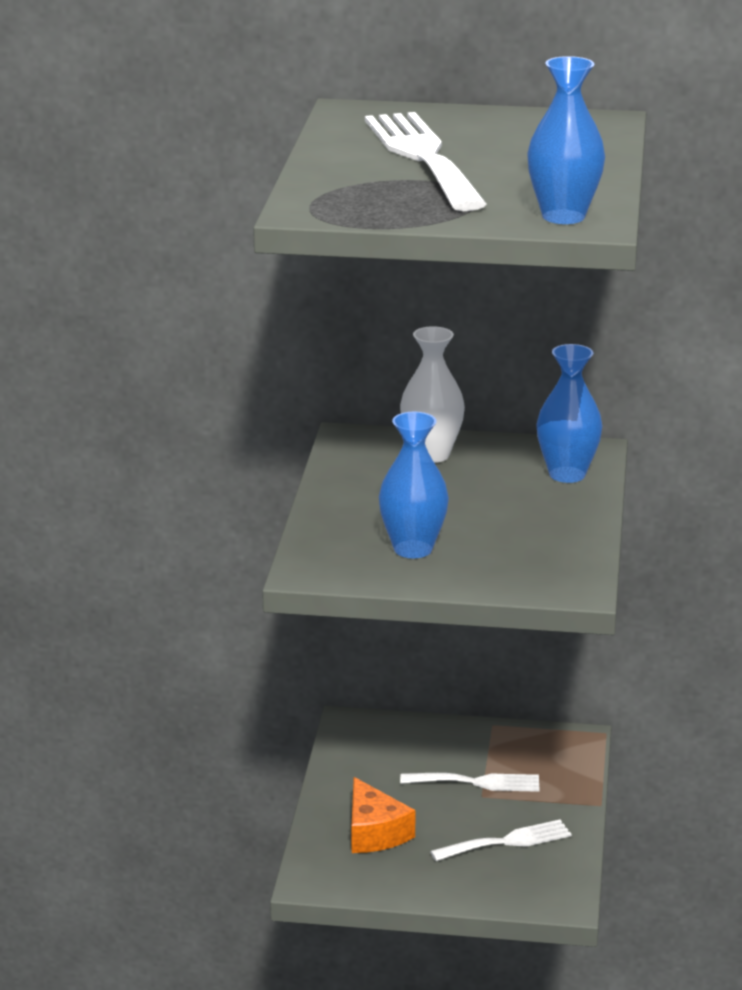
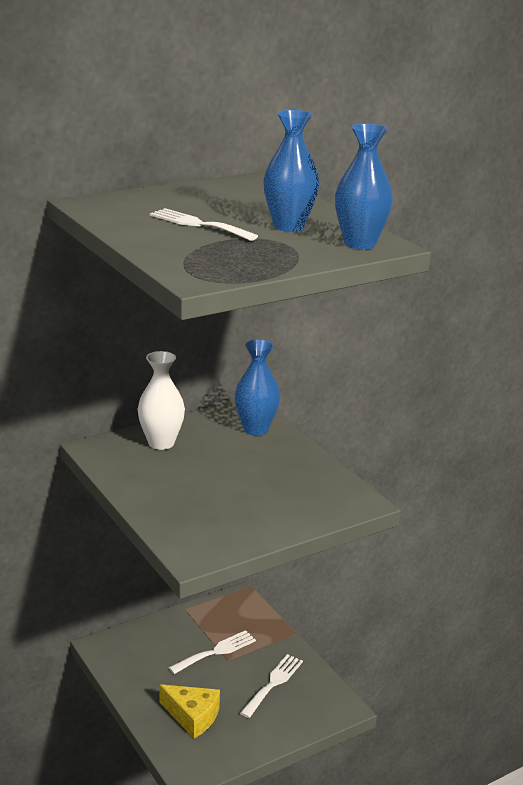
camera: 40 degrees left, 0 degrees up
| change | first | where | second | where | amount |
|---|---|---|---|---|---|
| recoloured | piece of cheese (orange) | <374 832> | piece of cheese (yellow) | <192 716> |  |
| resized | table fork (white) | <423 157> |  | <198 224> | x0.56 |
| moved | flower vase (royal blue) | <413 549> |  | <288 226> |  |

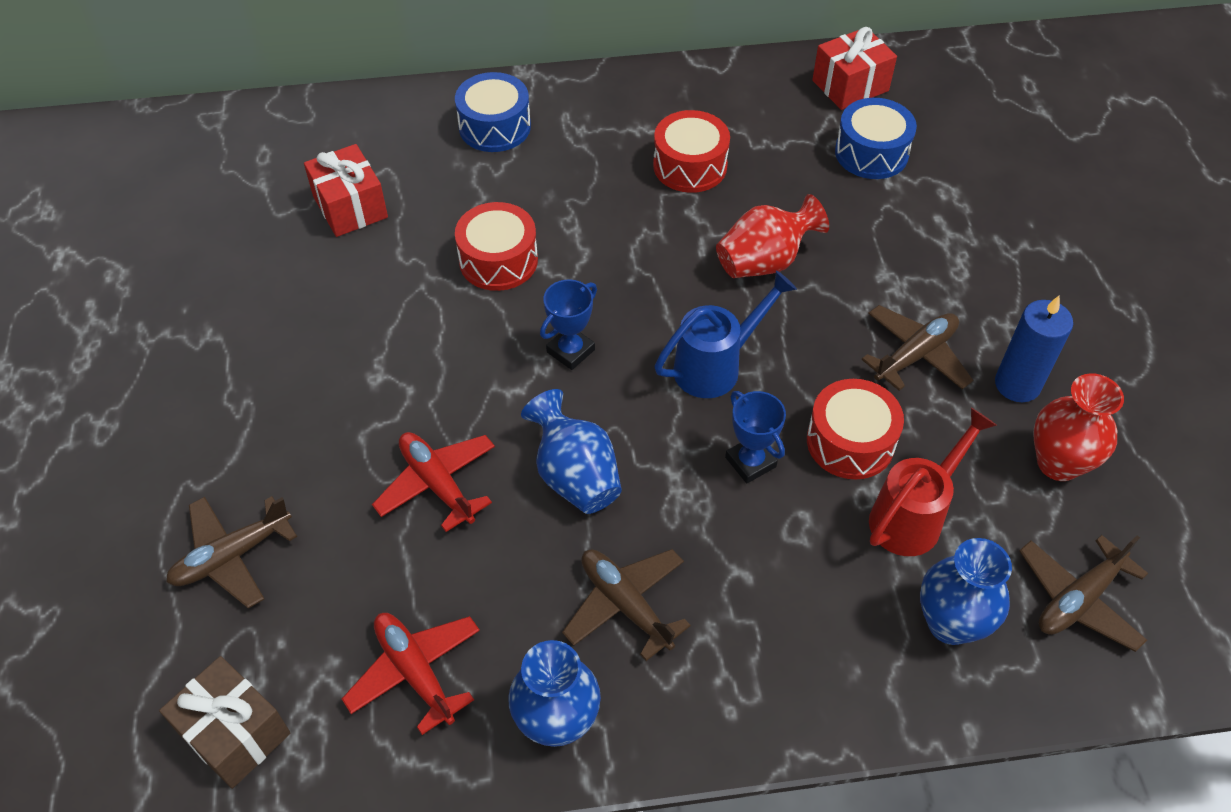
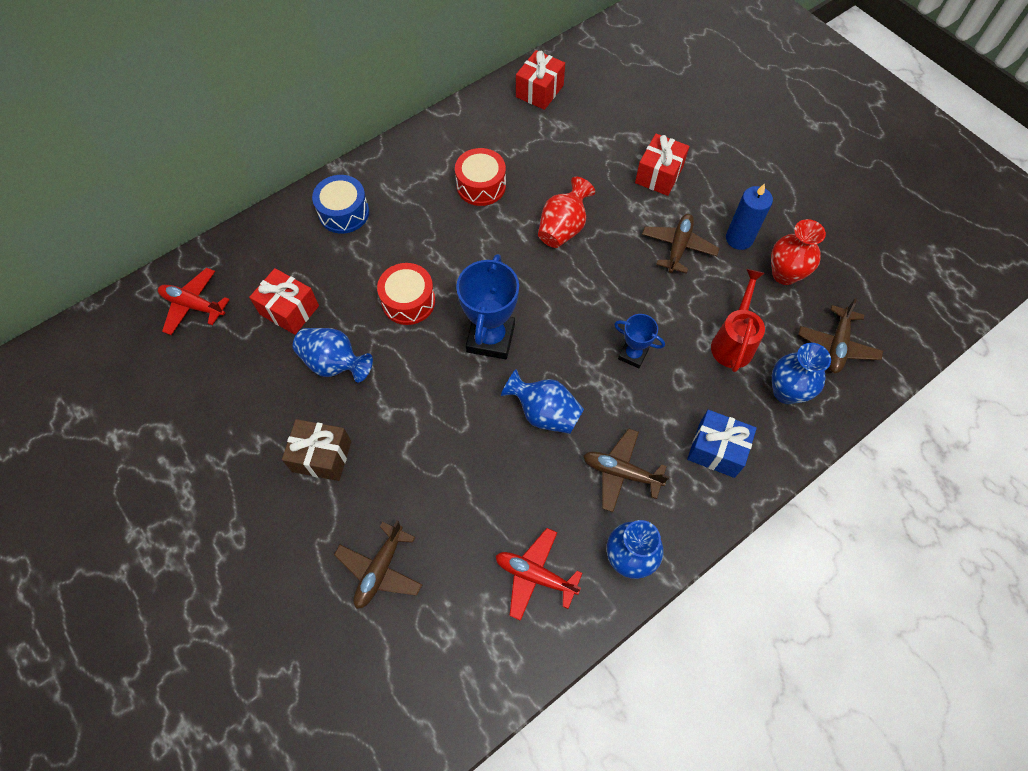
camera: 30 degrees left, 10 degrees up
| change | first | where | second | where | amount |
|---|---|---|---|---|---|
| moved | gift (brown) | <234 733> |  | <322 456> |  |
| moved | aeroplane (crimson) | <437 484> |  | <193 305> |  |
| resized | prize cup (royal blue) | <570 351> |  | <490 338> | x1.80 |
| removed | watering pot (royal blue) | <716 366> |  |  |  |
| removed | toy drum (crimson) | <850 442> |  |  |  |
| removed | toy drum (royal blue) | <871 153> |  |  |  |
| added |  |  | flower vase (royal blue) | <334 364> |  |
| added |  |  | gift (crimson) | <659 175> |  |
| added |  |  | gift (royal blue) | <716 450> |  |

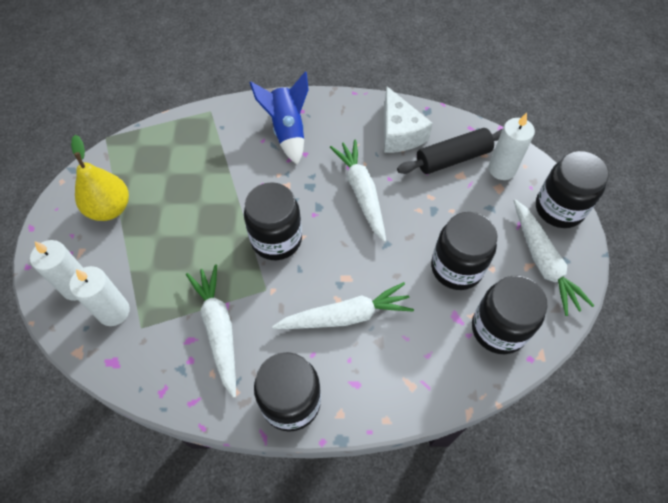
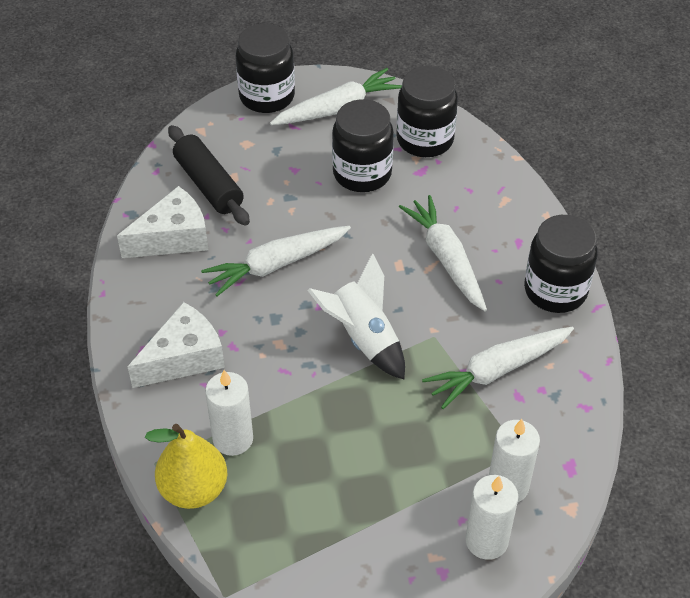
camera: 100 degrees left, 10 degrees down
| change | first | where | second | where | amount |
|---|---|---|---|---|---|
| moved | pear fruit (yellow) | <110 208> |  | <194 489> |  |
| replaced | preserve jar (ebony) | <276 239> | spaceship (white) | <363 338> |  |
| replaced | spaceship (royal blue) | <287 131> | piece of cheese (white) | <183 358> |  |
| moved | candle (white) | <502 169> |  | <233 439> |  |

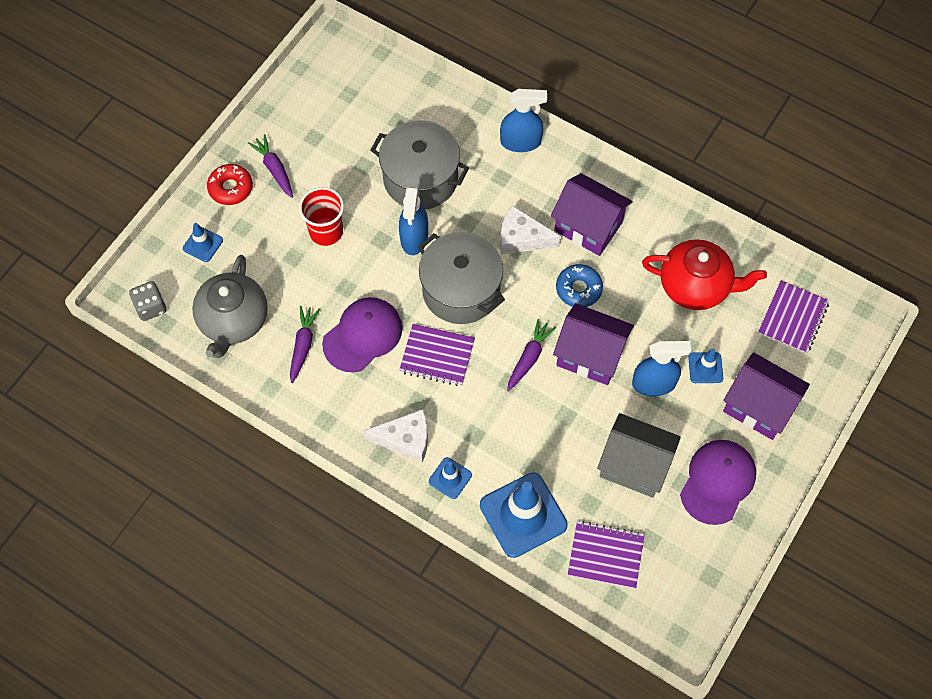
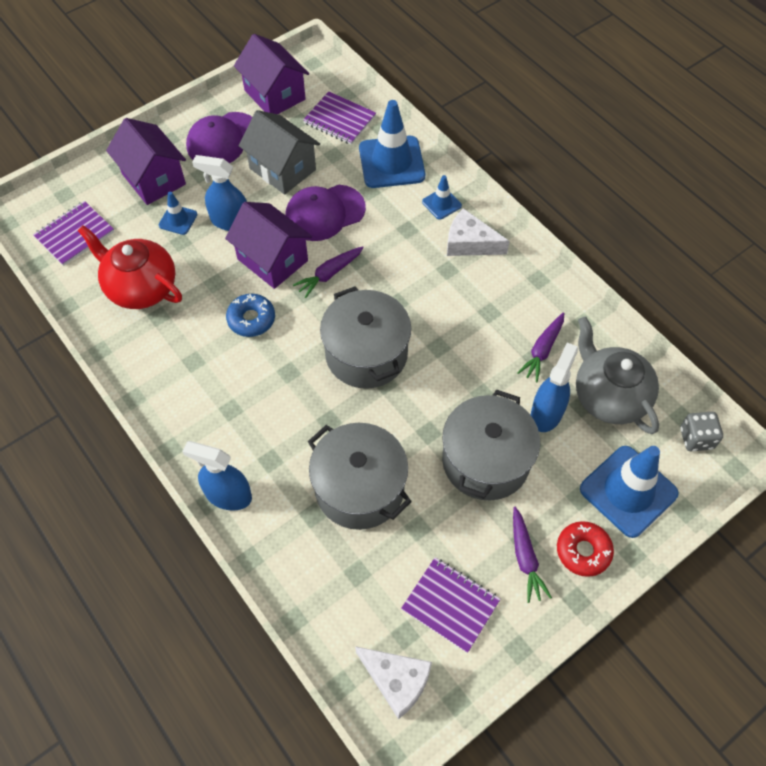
camera: 160 degrees left, 5 degrees down
| change | first | where | second | where | amount |
|---|---|---|---|---|---|
| resized | road cone (royal blue) | <203 244> |  | <628 491> | x2.03 |
| turned | china teapot (gray) | <233 321> |  | <609 396> | 60 degrees counterclockwise |
| replaced | tumbler (crimson) | <326 231> | pot (gray) | <485 461> |  |
| moved | baseball cap (violet) | <362 335> |  | <324 213> |  |
| moved | spray bottle (royal blue) | <414 238> |  | <546 413> |  |
| moved | notebook (violet) | <437 356> |  | <450 605> |  |
| moved | piece of cheese (white) | <522 238> |  | <397 680> |  |
| moved | cottage (violet) | <588 226> |  | <275 95> |  |

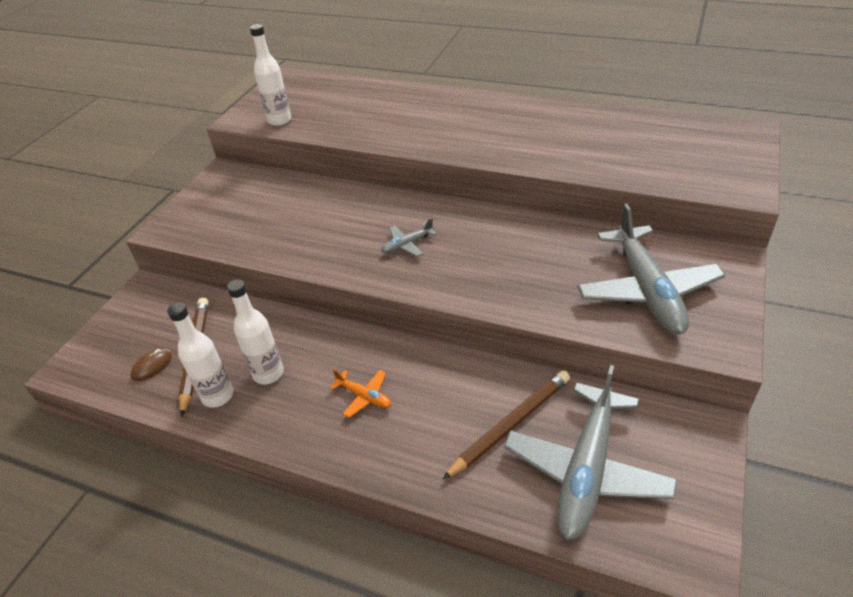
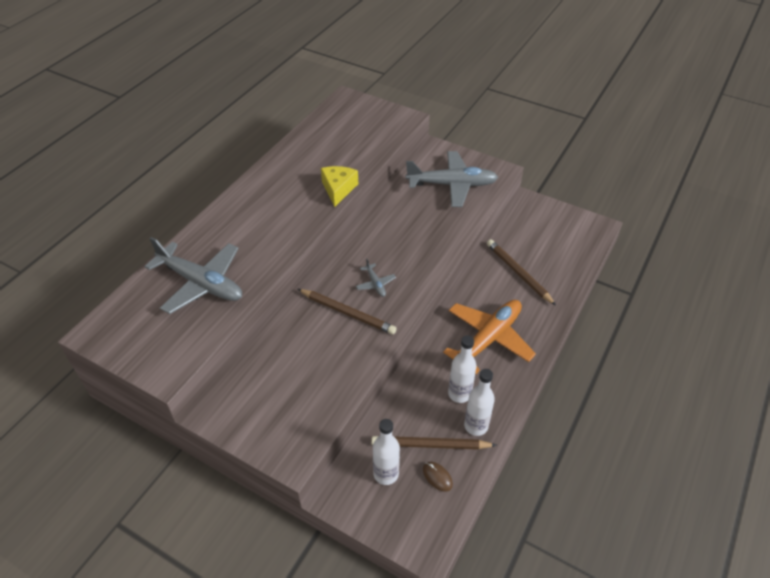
camera: 85 degrees left, 5 degrees up
| change | first | where | second | where | amount |
|---|---|---|---|---|---|
| moved | bottle (white) | <279 120> |  | <386 474> |  |
| resized | aeroplane (orange) | <364 396> |  | <489 339> | x2.31 |
| moved | aeroplane (gray) | <586 470> |  | <201 283> |  |
| added |  |  | wooden pencil (brown) | <347 313> |  |
| added |  |  | piece of cheese (yellow) | <338 189> |  |

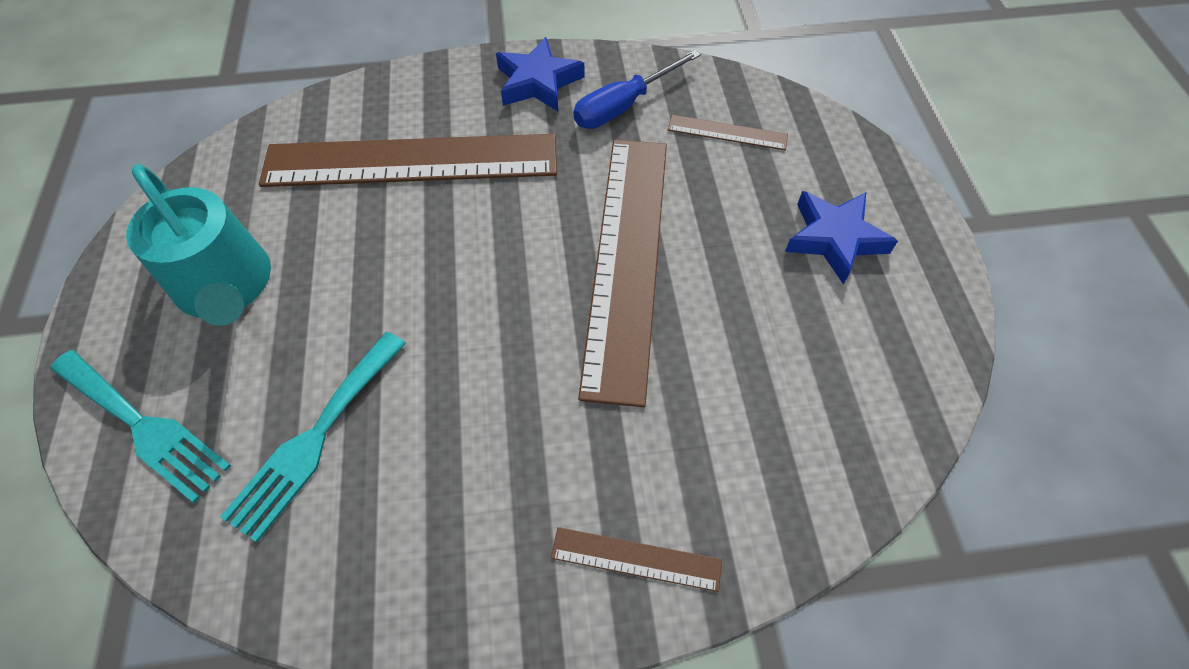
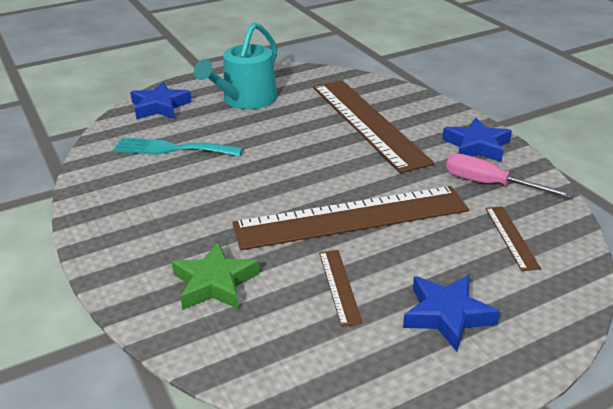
camera: 70 degrees right, 25 degrees down
| change | first | where | second | where | amount |
|---|---|---|---|---|---|
| replaced | table fork (turquoise) | <143 427> | five-pointed star (royal blue) | <160 106> |  |
| moved | ruler (brown) | <636 559> |  | <339 286> |  |
| recoloured | flat screwdriver (royal blue) | <623 106> | flat screwdriver (pink) | <490 184> |  |
| added |  |  | five-pointed star (leaf-green) | <214 283> |  |

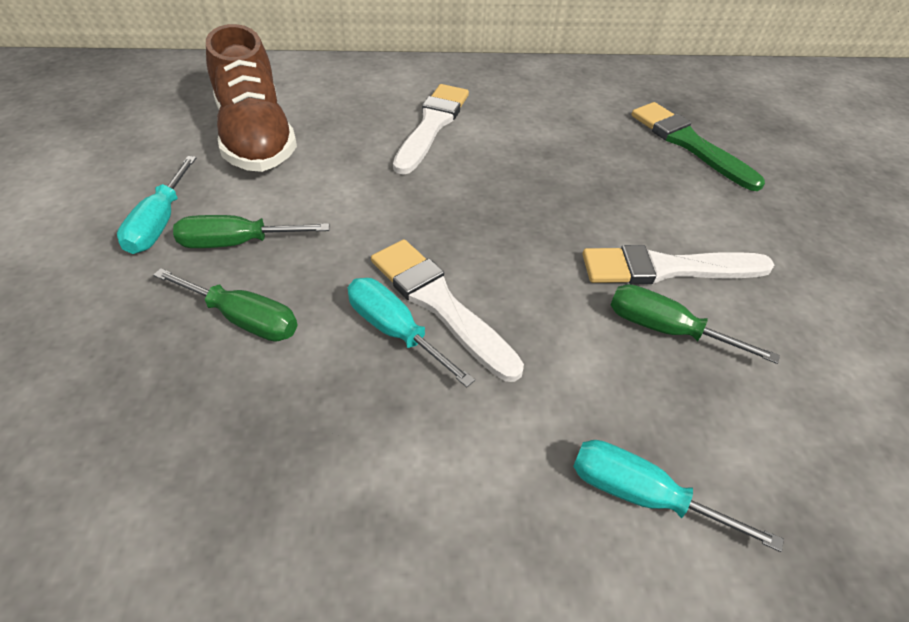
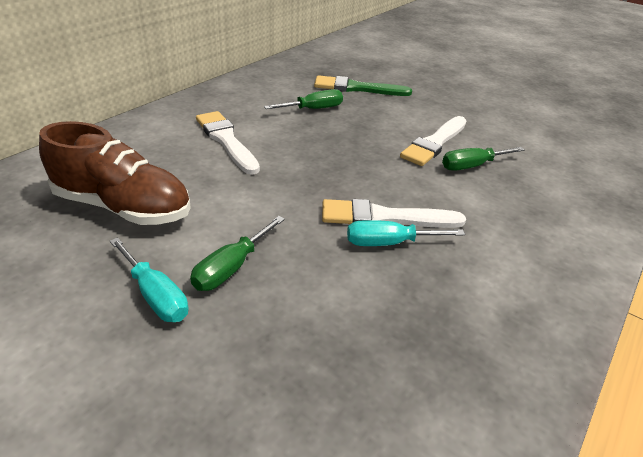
camera: 50 degrees left, 10 degrees down
| change | first | where | second | where | amount |
|---|---|---|---|---|---|
| moved | flat screwdriver (leaf-green) | <244 319> |  | <313 109> |  |
| removed | flat screwdriver (turquoise) | <642 495> |  |  |  |

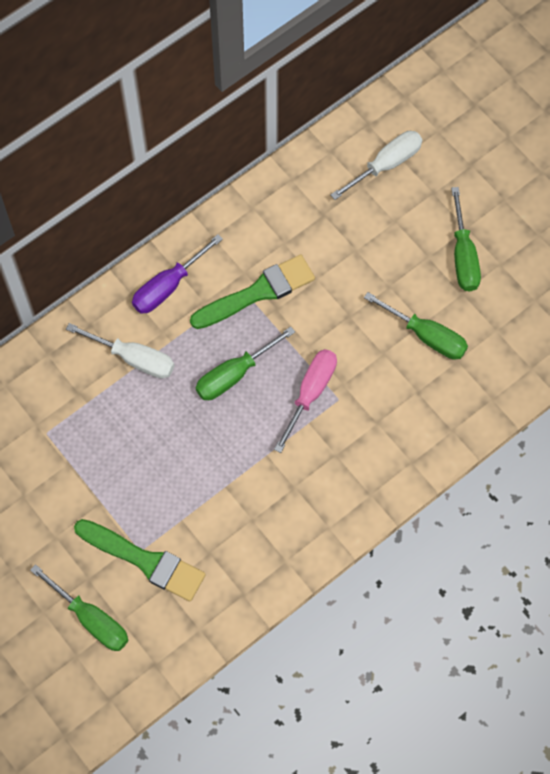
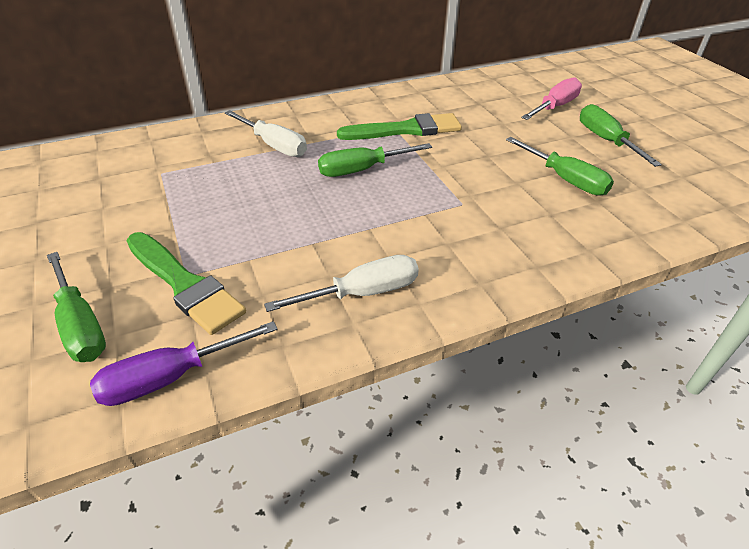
camera: 15 degrees right, 25 degrees down
| change | first | where | second | where | amount |
|---|---|---|---|---|---|
| moved | flat screwdriver (violet) | <168 286> |  | <171 377> |  |
| moved | flat screwdriver (pink) | <310 393> |  | <554 107> |  |
| moved | flat screwdriver (white) | <385 165> |  | <362 293> |  |
| turned | flat screwdriver (leaf-green) | <463 255> |  | <606 140> | 150 degrees clockwise |

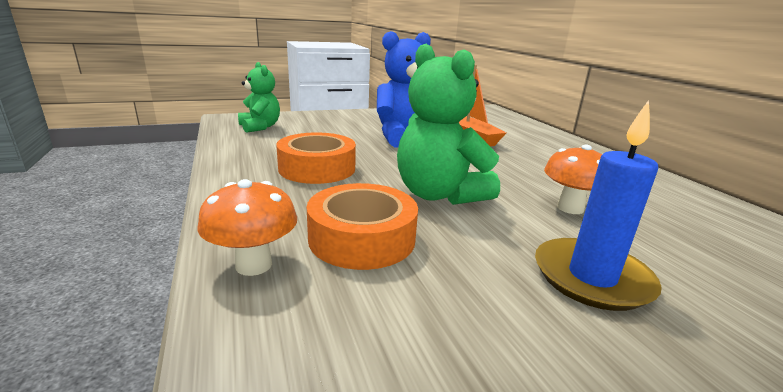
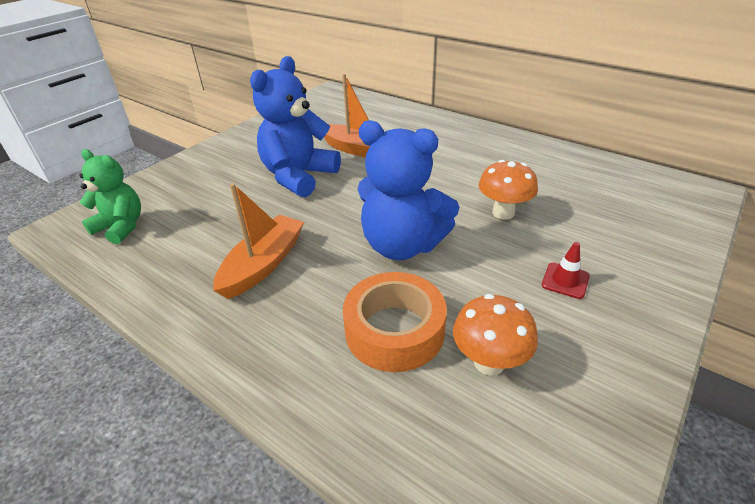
camera: 30 degrees left, 15 degrees up
| change | first | where | second | where | amount |
|---|---|---|---|---|---|
| moved | toadstool (orange) | <254 265> |  | <489 362> |  |
| replaced | roll of tape (orange) | <317 168> | toy boat (orange) | <263 264> |  |
| recoloured | stuffed bear (leaf-green) | <439 194> | stuffed bear (royal blue) | <402 245> |  |
| replaced | candle (royal blue) | <591 277> | road cone (crimson) | <565 280> |  |

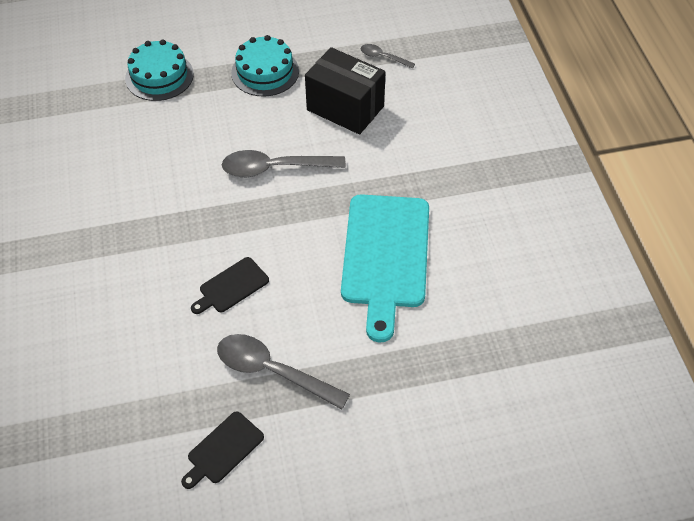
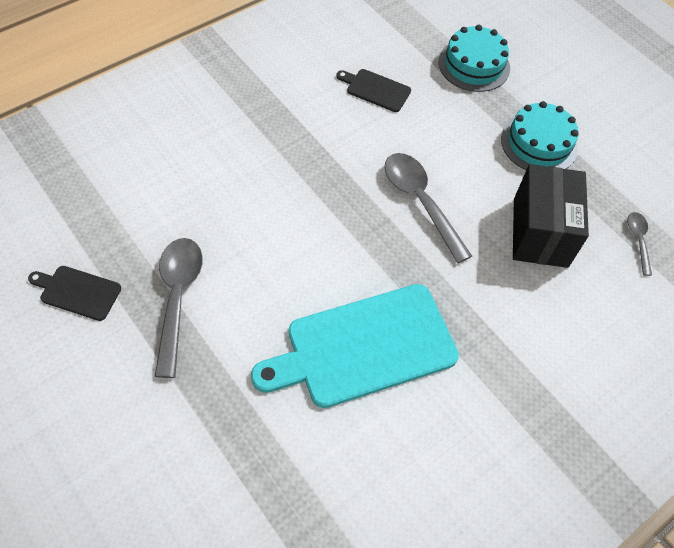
camera: 60 degrees right, 5 degrees up
| change | first | where | second | where | amount |
|---|---|---|---|---|---|
| moved | cutting board (ebony) | <231 287> |  | <375 89> |  |

